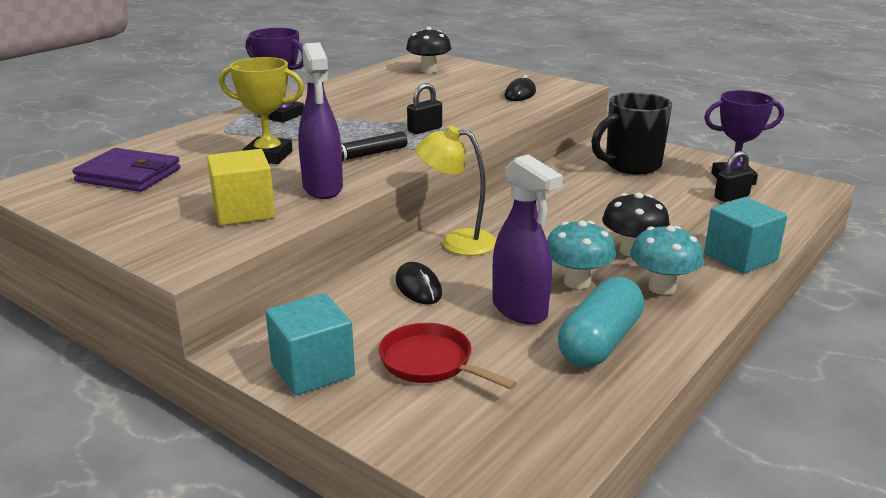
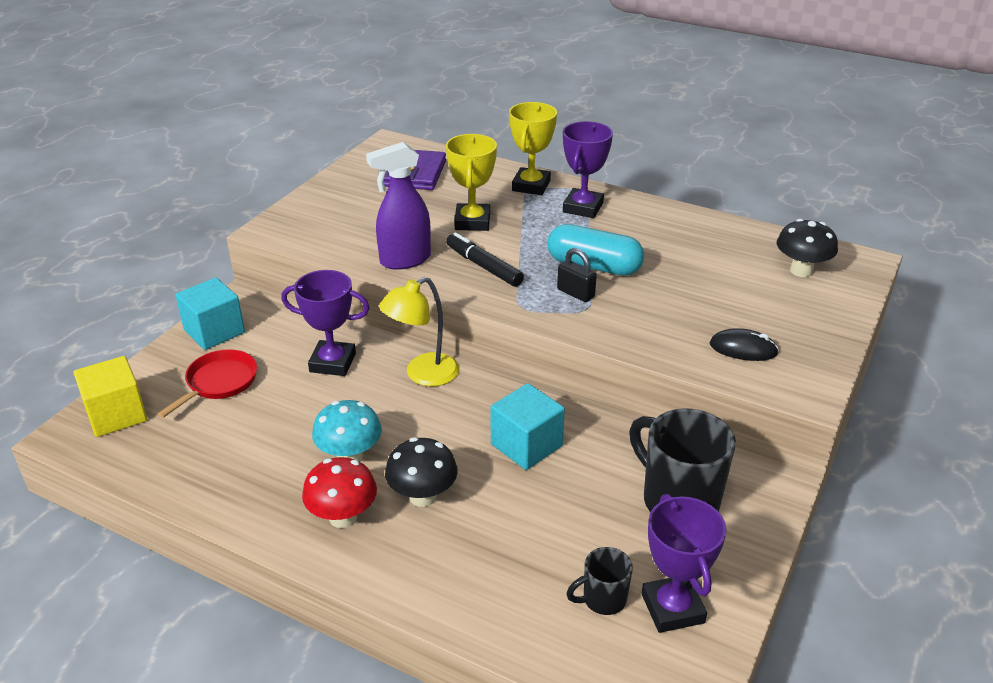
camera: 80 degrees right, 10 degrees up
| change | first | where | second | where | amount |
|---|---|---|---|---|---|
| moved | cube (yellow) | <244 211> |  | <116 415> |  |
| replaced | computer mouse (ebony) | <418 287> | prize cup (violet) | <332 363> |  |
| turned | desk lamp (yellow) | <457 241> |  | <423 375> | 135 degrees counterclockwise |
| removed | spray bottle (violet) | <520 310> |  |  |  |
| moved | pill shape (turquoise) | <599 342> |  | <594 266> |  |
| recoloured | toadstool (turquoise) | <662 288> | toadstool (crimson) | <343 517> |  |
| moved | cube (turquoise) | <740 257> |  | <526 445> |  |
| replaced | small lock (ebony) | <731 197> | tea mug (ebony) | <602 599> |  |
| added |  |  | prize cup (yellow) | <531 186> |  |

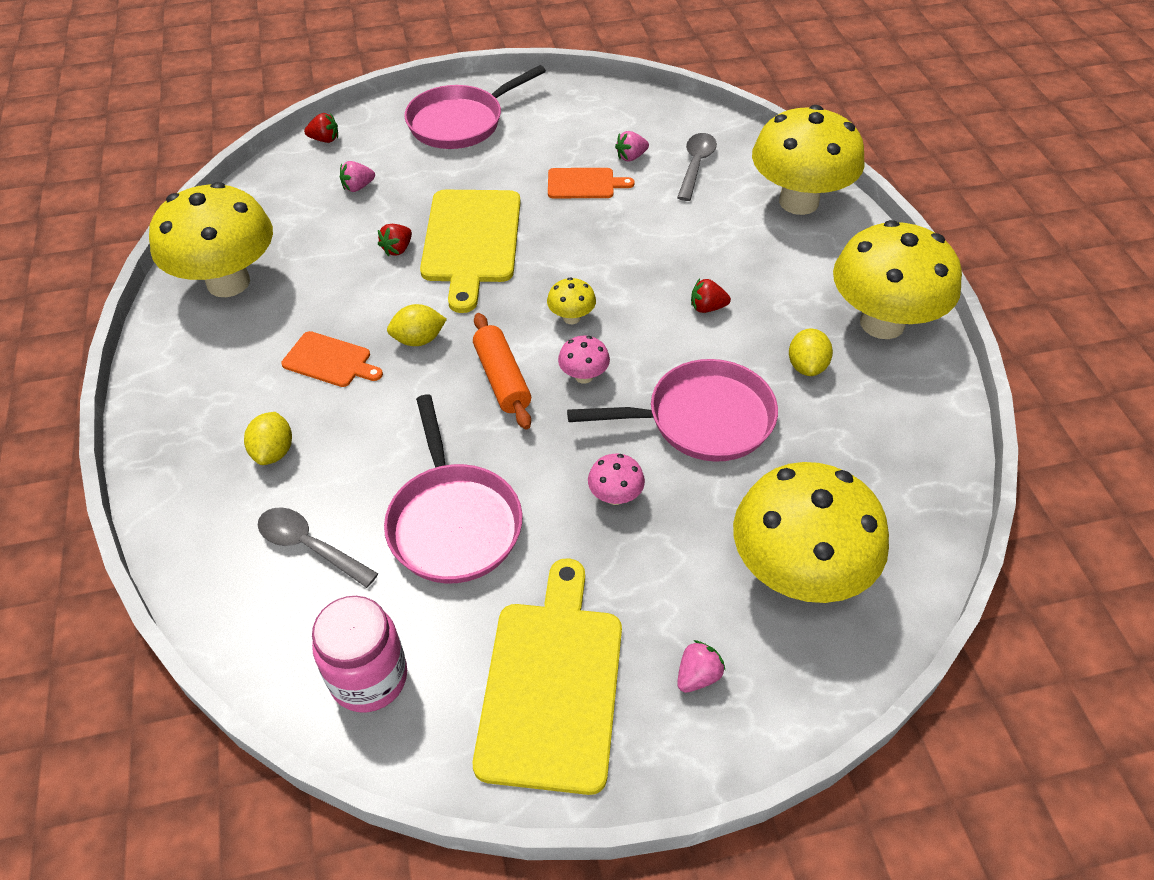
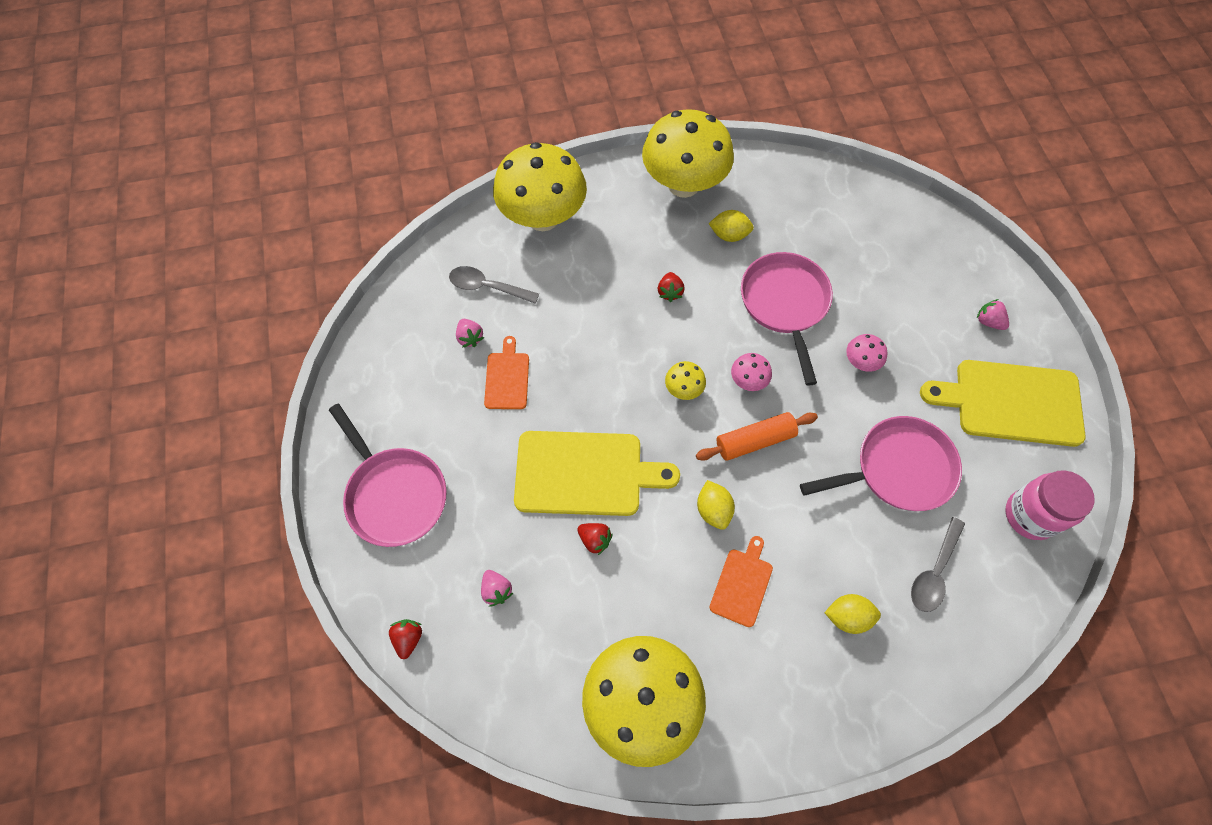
camera: 90 degrees left, 15 degrees up
| change | first | where | second | where | amount |
|---|---|---|---|---|---|
| removed | toadstool (yellow) | <797 573> |  |  |  |

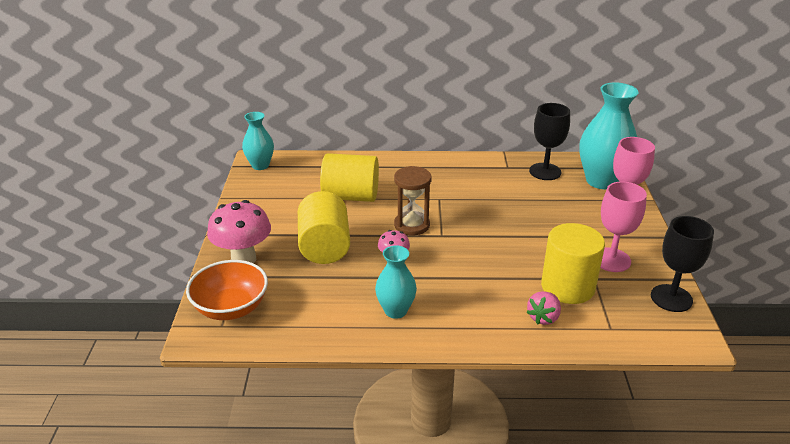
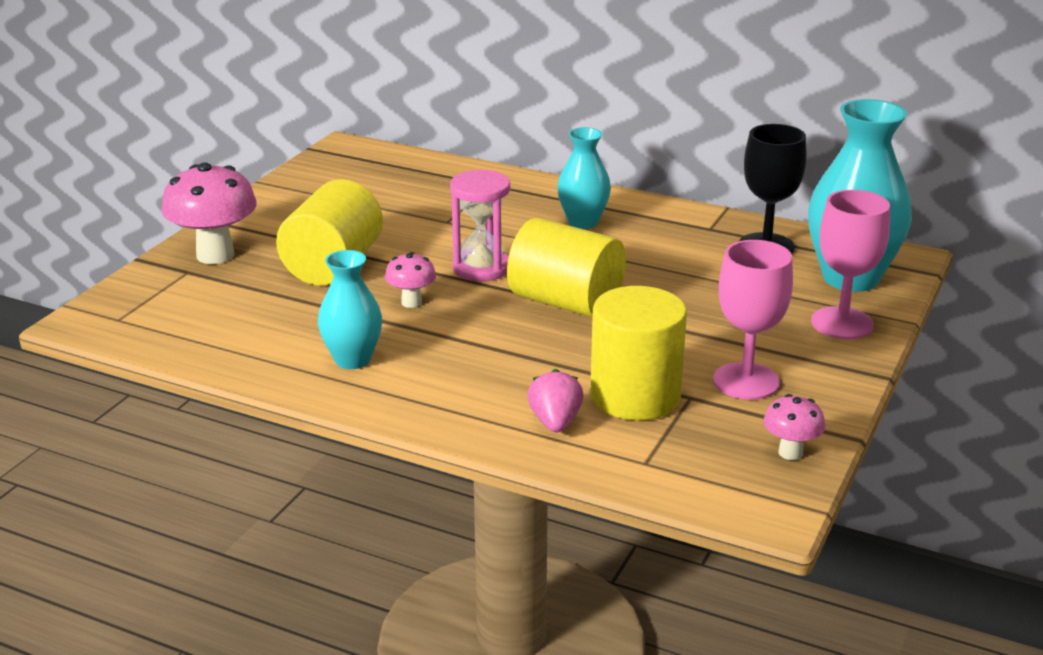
camera: 25 degrees right, 5 degrees down
| change | first | where | second | where | amount |
|---|---|---|---|---|---|
| removed | serving bowl (orange) | <231 308> |  |  |  |
| moved | flower vase (turquoise) | <260 165> |  | <583 222> |  |
| moved | cylinder shape (yellow) | <350 196> |  | <566 303> |  |
| recoloured | sandglass (brown) | <412 225> | sandglass (pink) | <481 268> |  |
| turned | toy strawberry (pink) | <543 317> |  | <555 422> | 120 degrees clockwise |
| replaced | chalice (ebony) | <671 298> | toadstool (pink) | <790 452> |  |

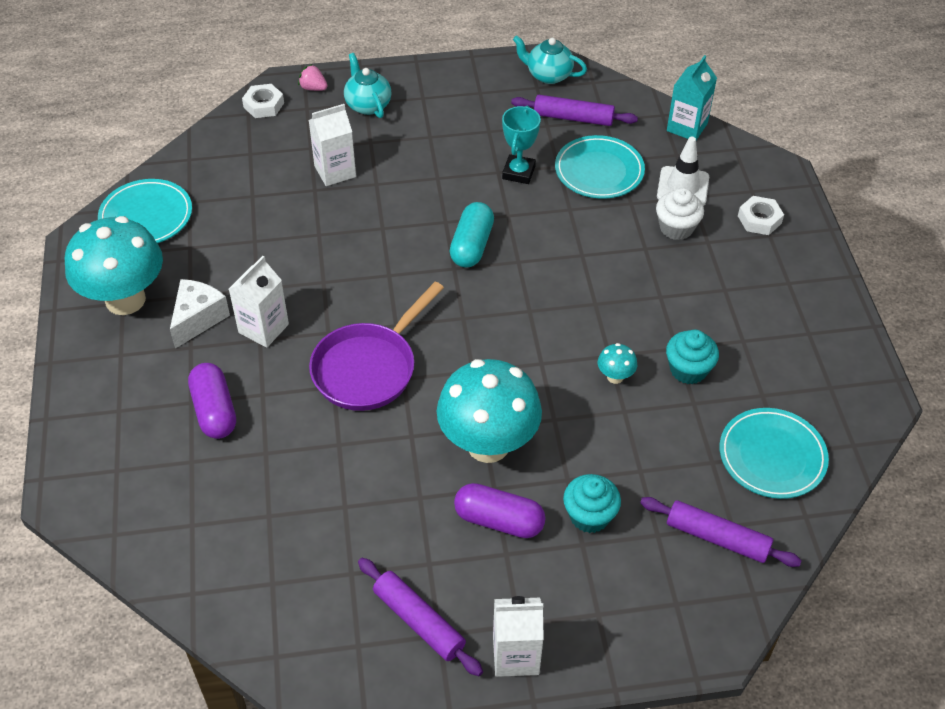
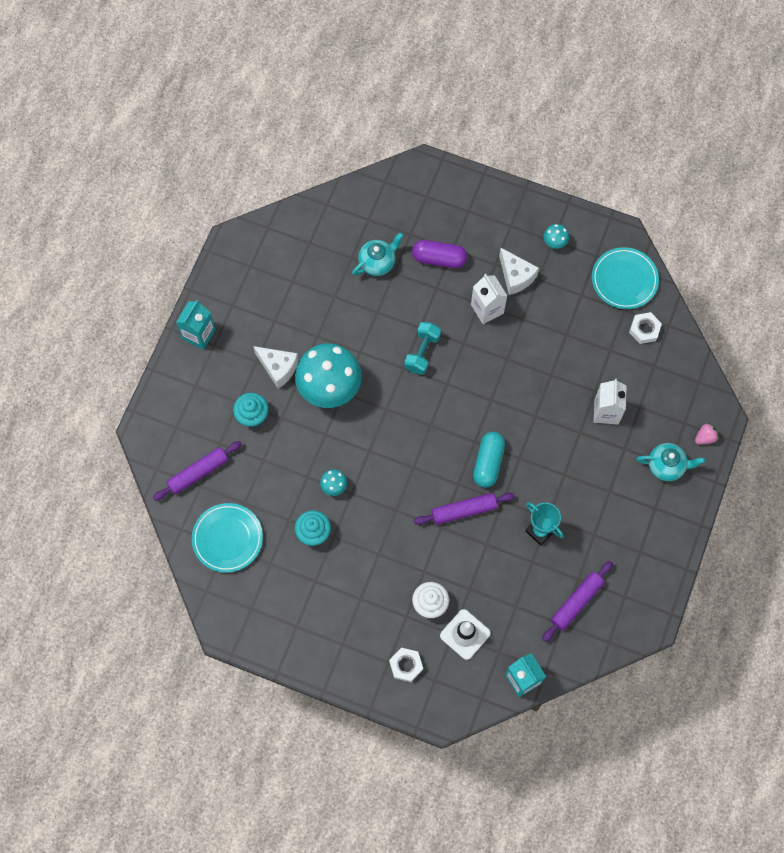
camera: 120 degrees right, 20 degrees up
| change | first | where | second | where | amount |
|---|---|---|---|---|---|
| resized | toadstool (turquoise) | <125 300> |  | <554 243> | x0.40 |
| moved | hexagon nut (white) | <263 105> |  | <644 329> |  |
| replaced | pan (violet) | <368 368> | hand weight (turquoise) | <422 352> |  |
| moved | pastry roller (violet) | <418 621> |  | <464 510> |  |
| turned | pill shape (turquoise) | <472 245> |  | <488 463> | 60 degrees clockwise |
| replaced | pill shape (violet) | <499 520> | piece of cheese (white) | <278 368> |  |
| recoloured | milk carton (white) | <515 655> | milk carton (turquoise) | <199 334> |  |
| moved | china teapot (turquoise) | <548 75> |  | <377 262> |  |
| removed | plate (turquoise) | <599 171> |  |  |  |

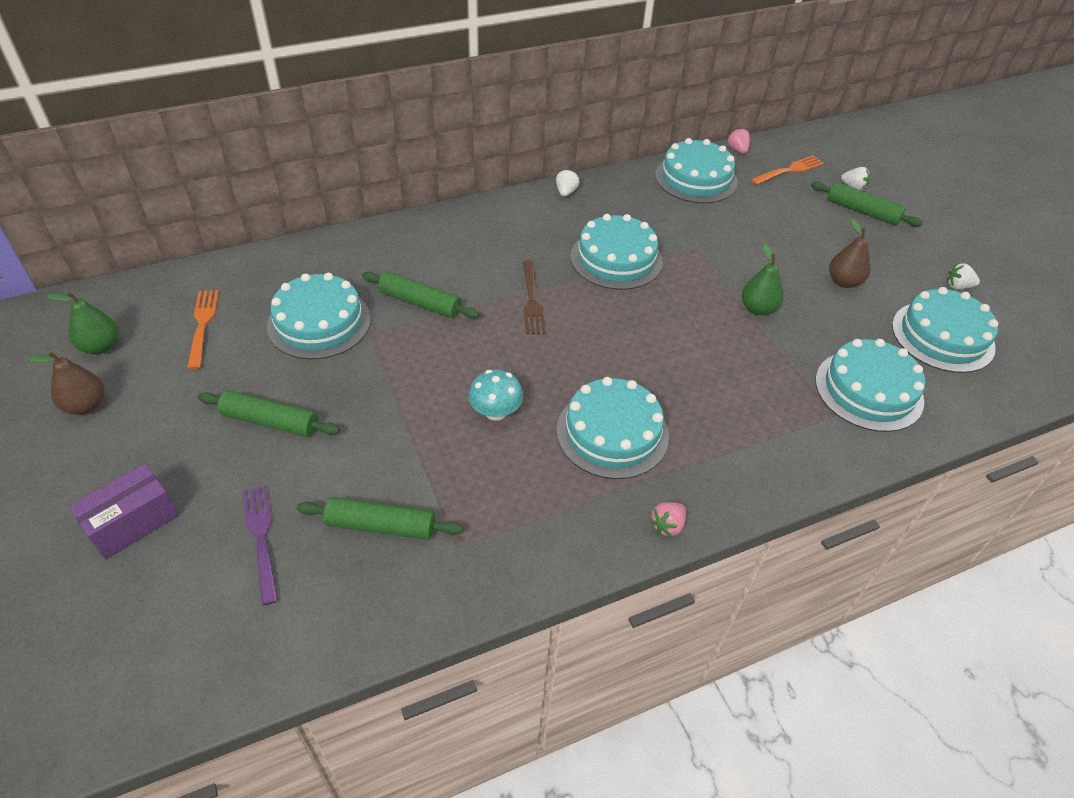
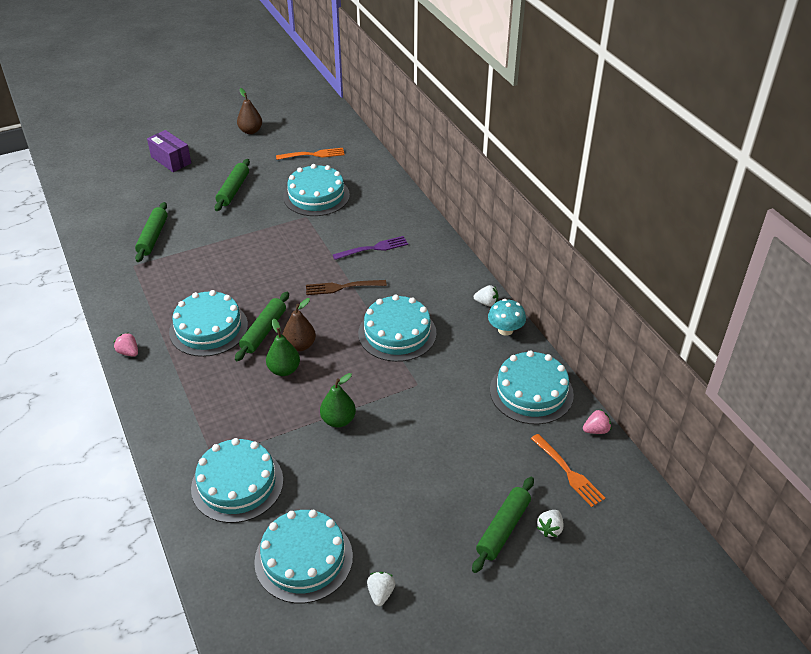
camera: 90 degrees right, 5 degrees down
| change | first | where | second | where | amount |
|---|---|---|---|---|---|
| moved | pear fruit (leaf-green) | <101 346> |  | <284 370> |  |
| moved | table fork (violet) | <261 538> |  | <373 248> |  |
| moved | pastry roller (leaf-green) | <420 303> |  | <264 331> |  |
| moved | toadstool (turquoise) | <495 412> |  | <505 330> |  |
| moved | pear fruit (brown) | <844 282> |  | <300 345> |  |

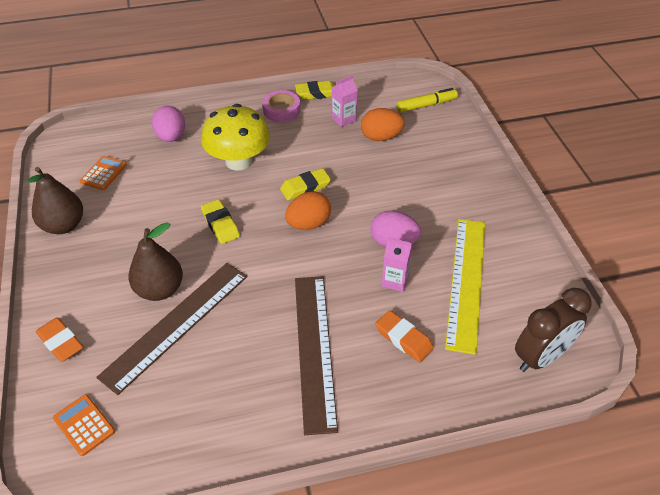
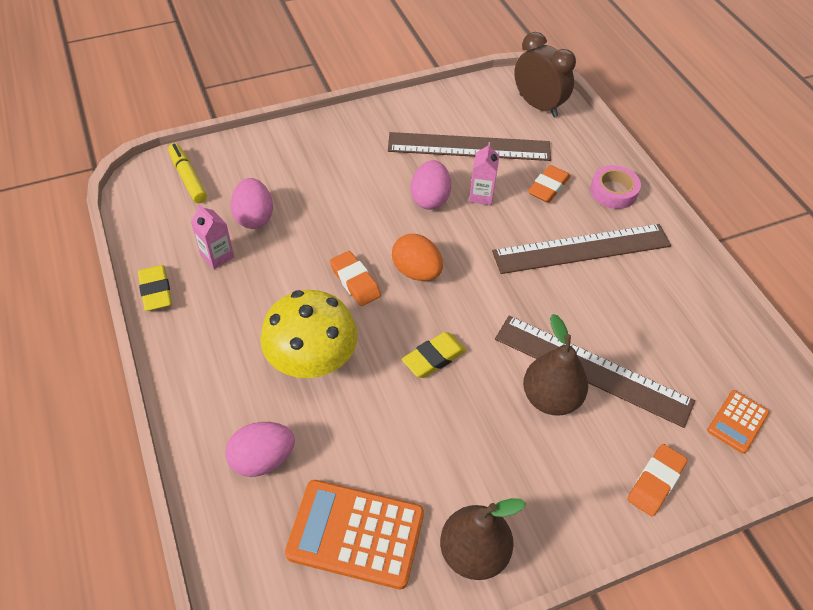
camera: 100 degrees left, 5 degrees up
| change | first | where | second | where | amount |
|---|---|---|---|---|---|
| resized | adding machine (orange) | <103 173> |  | <355 534> | x1.86 |
| moved | roll of tape (pink) | <281 110> |  | <613 191> |  |
| recoloured | pencil eraser (yellow) | <305 187> | pencil eraser (orange) | <355 281> |  |
| recoloured | egg (orange) | <381 137> | egg (pink) | <254 217> |  |
| recoloured | ruler (yellow) | <466 282> | ruler (brown) | <469 147> |  |

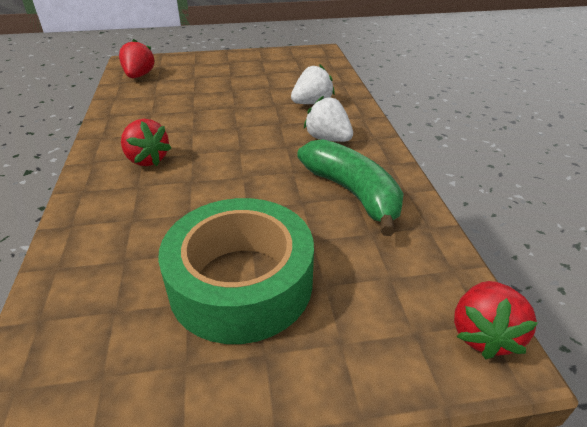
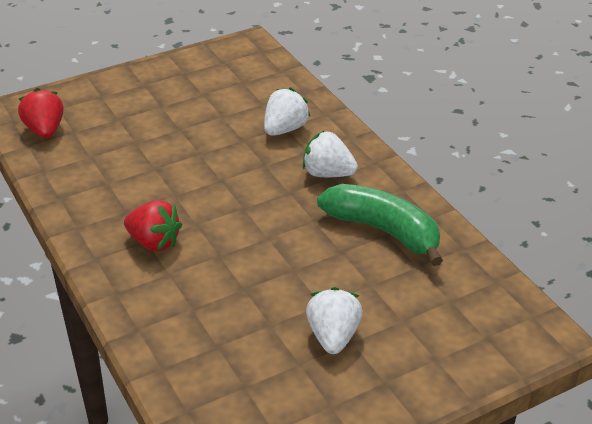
camera: 20 degrees left, 0 degrees up
| change | first | where | second | where | amount |
|---|---|---|---|---|---|
| replaced | roll of tape (leaf-green) | <241 282> | toy strawberry (white) | <333 336> |  |
| removed | toy strawberry (crimson) | <483 334> |  |  |  |

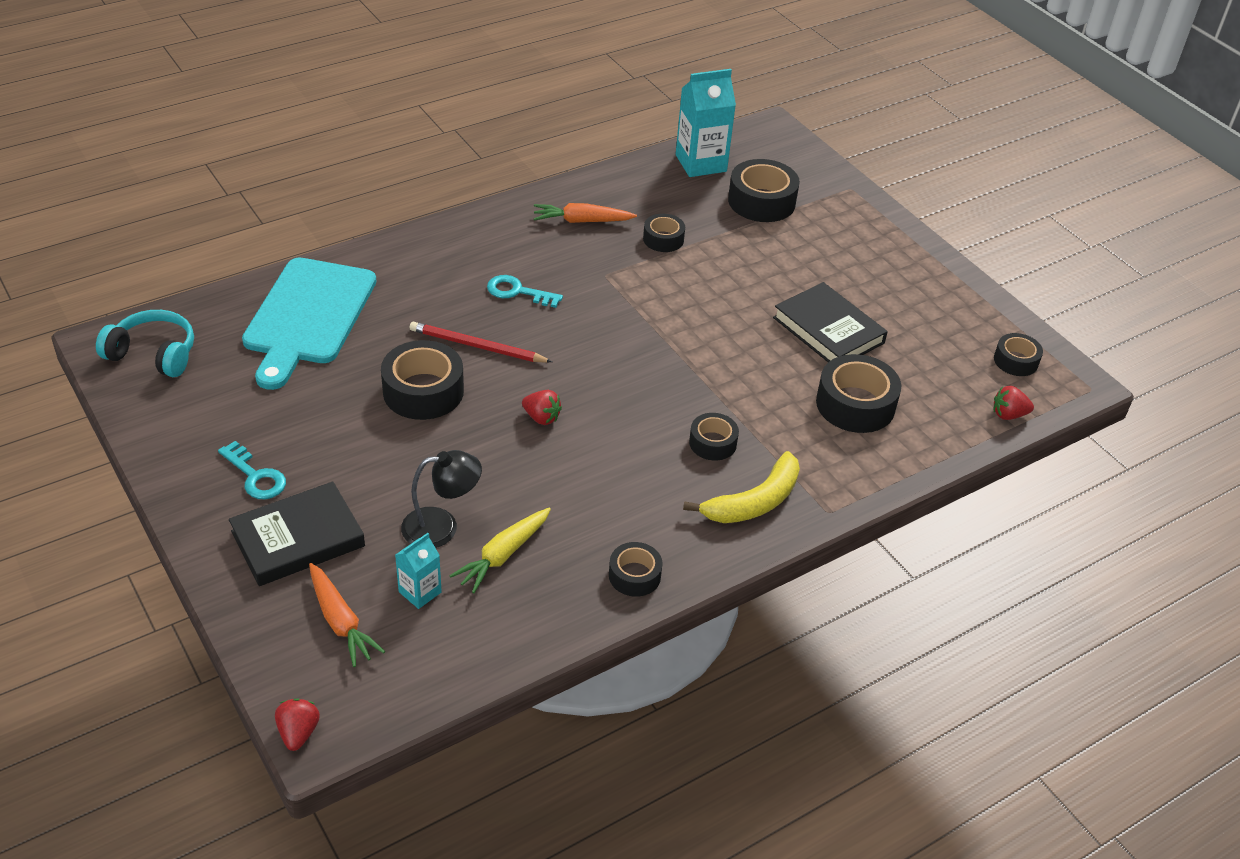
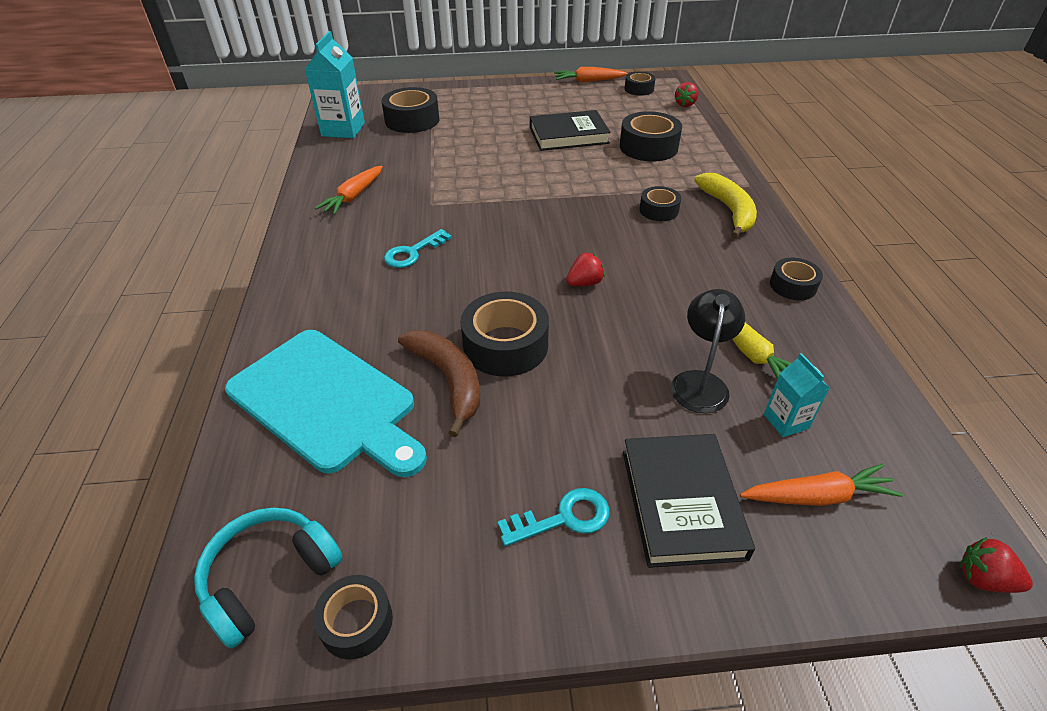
camera: 60 degrees left, 0 degrees up
| change | first | where | second | where | amount |
|---|---|---|---|---|---|
| removed | wooden pencil (crimson) | <477 346> |  |  |  |
| moved | roll of tape (ebony) | <663 239> |  | <356 622> |  |
| added |  |  | toy banana (brown) | <448 380> |  |
| added |  |  | root vegetable (orange) | <588 81> |  |

